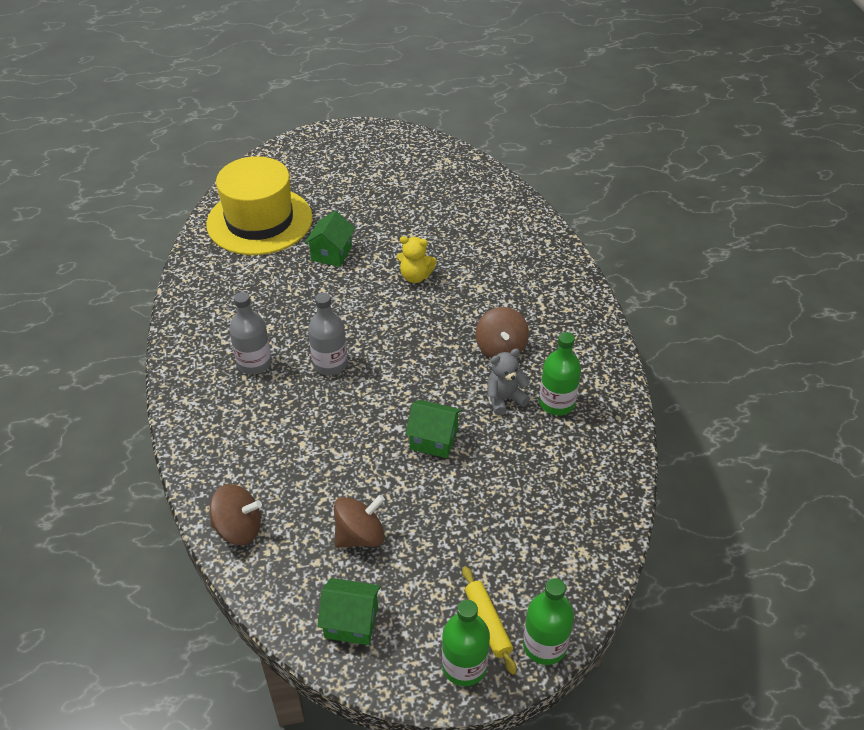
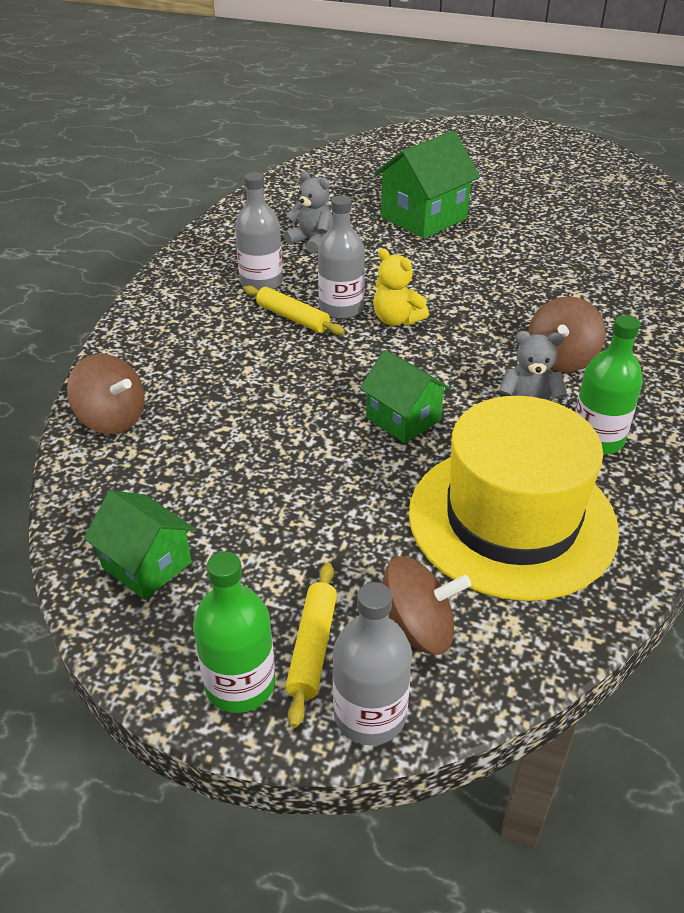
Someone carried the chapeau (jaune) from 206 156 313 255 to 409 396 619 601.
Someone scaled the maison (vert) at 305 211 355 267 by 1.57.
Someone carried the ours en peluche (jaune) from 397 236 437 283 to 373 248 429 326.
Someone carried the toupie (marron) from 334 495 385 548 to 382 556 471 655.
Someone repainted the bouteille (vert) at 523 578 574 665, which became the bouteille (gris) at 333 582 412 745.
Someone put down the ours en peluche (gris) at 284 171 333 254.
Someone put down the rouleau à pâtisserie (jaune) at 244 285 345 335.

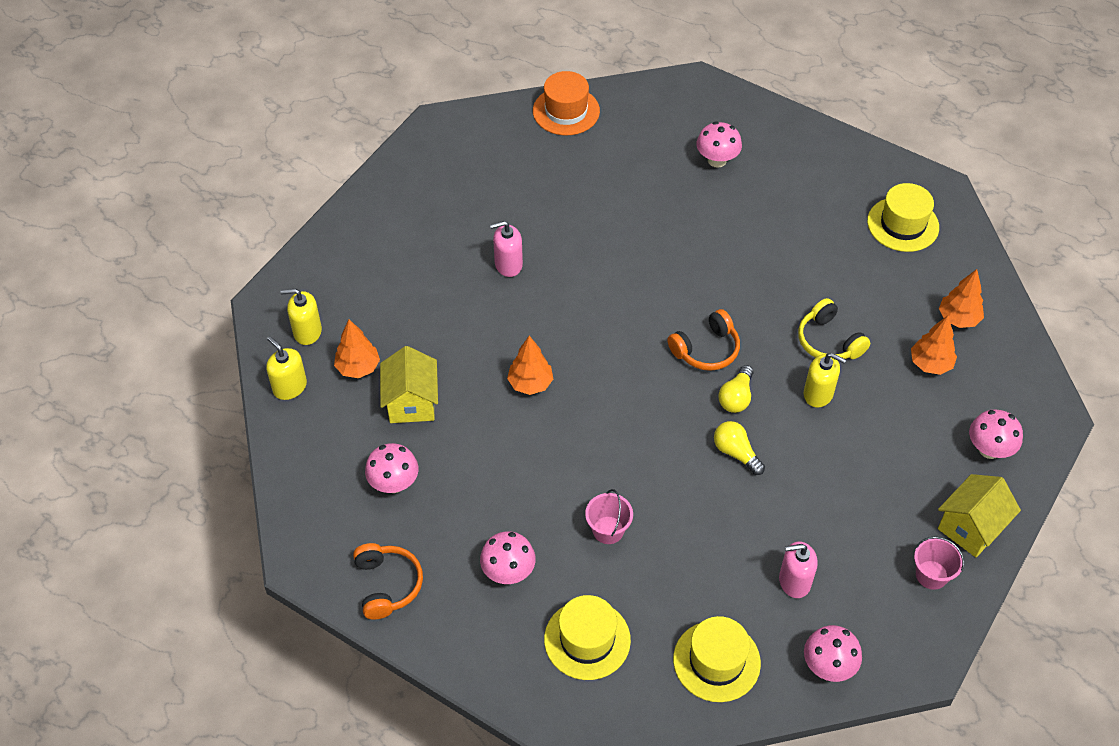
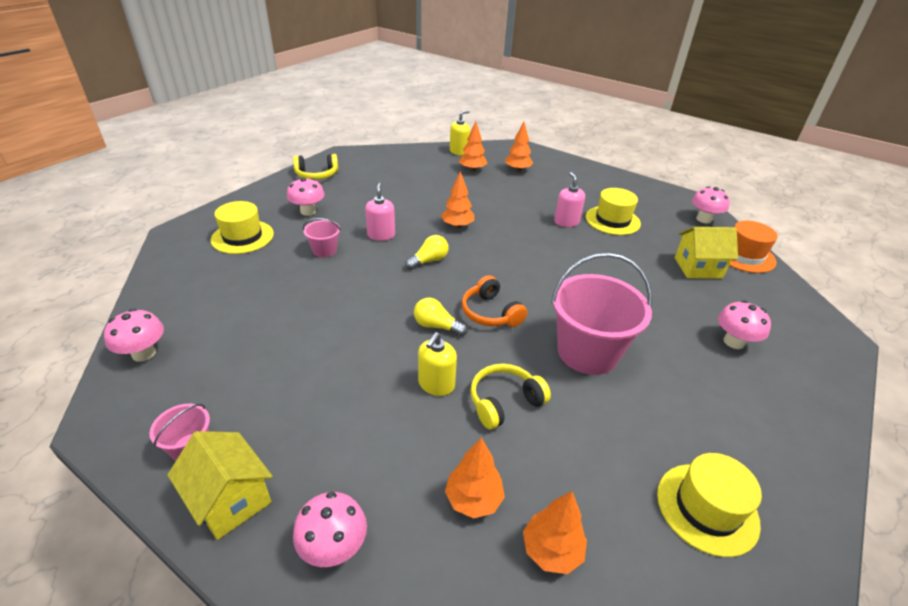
Someone took away the distributeur de savon (jaune) at 280 289 322 345.
Someone carried the maison (jaune) from 380 346 438 423 to 675 227 738 279.
Someone carried the ampoule (jaune) from 714 421 765 475 to 405 235 449 270.
Someone carried the champignon (rose) from 365 443 418 493 to 692 186 730 223.
Someone carried the distributeur de savon (rose) from 779 541 818 598 to 365 183 395 241.
Someone repainted the casque audio (orange) at 353 543 423 620, which became the casque audio (jaune) at 293 154 338 180.
Someone carried the chapeau (jaune) from 673 616 761 702 to 586 188 641 235.
Someone put down the arbre (orange) at 505 122 533 172.
Someone put down the seau (rose) at 551 253 652 375.

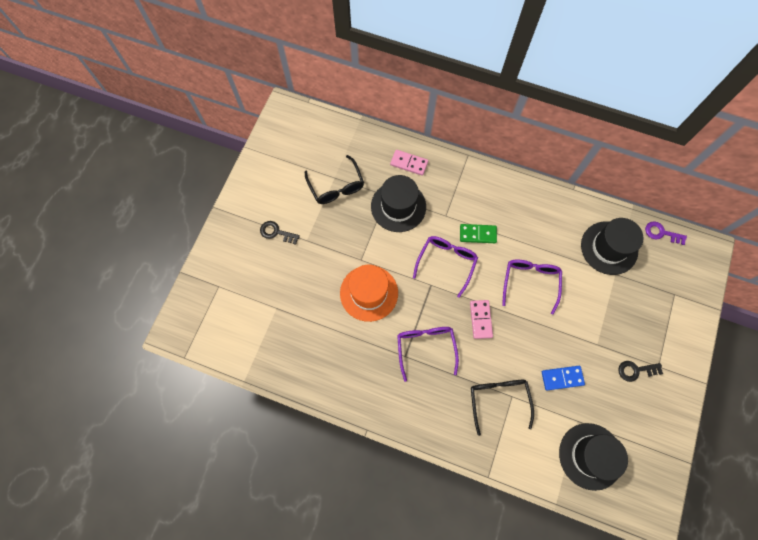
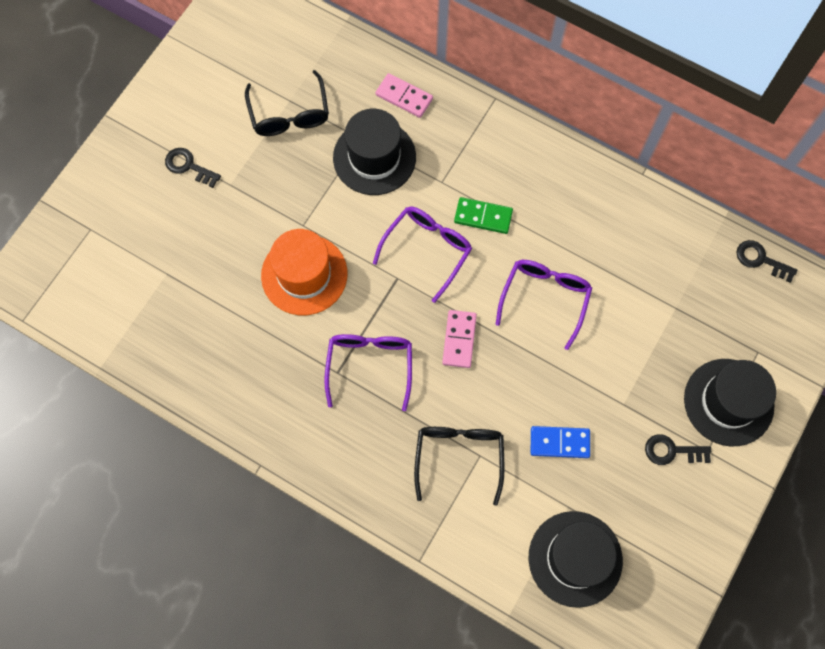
Someone carried the chapeau (noir) from 581 218 644 275 to 684 359 776 446.
Someone repainted the clé (violet) at 645 221 687 245, which became the clé (noir) at 736 240 798 283.

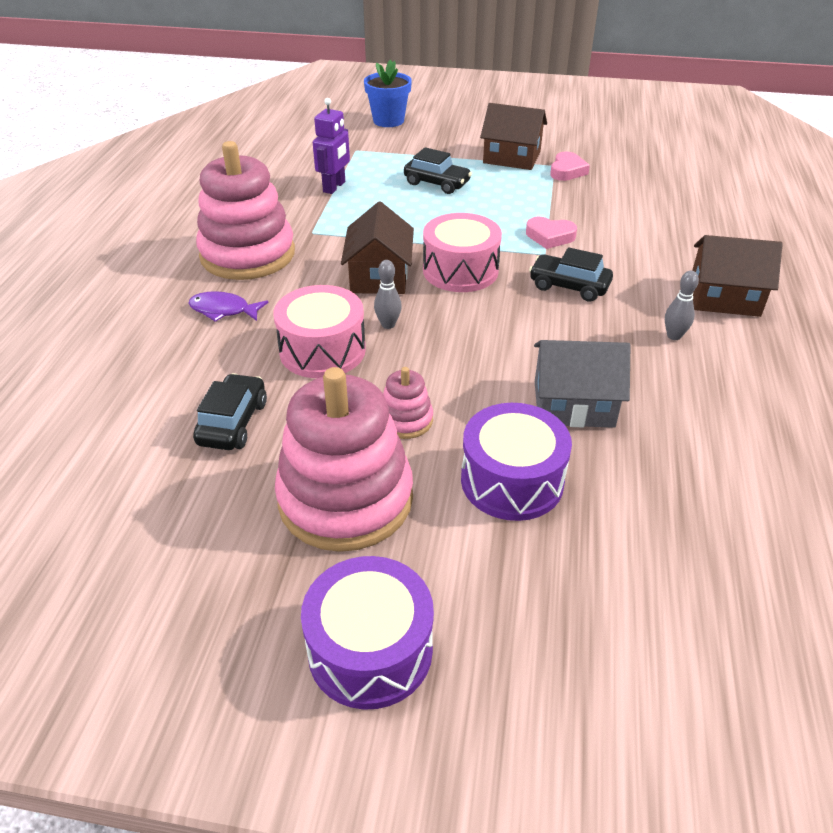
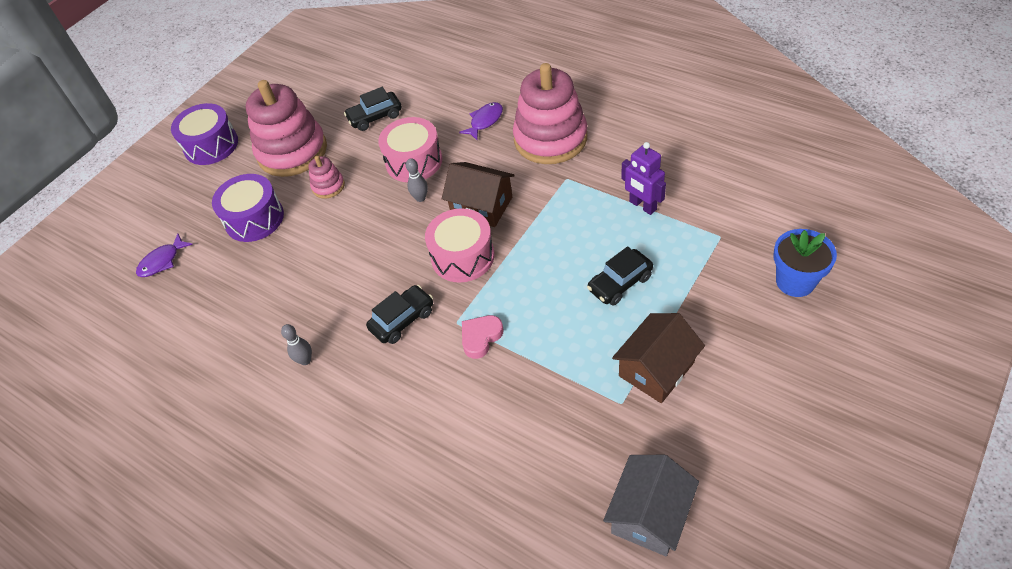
Someone took away the cœur (rose) at 550 151 590 181.
Someone took away the maison (marron) at 692 235 783 317.
Someone carried the maison (gris) from 534 340 630 428 to 603 455 699 556.
Someone rotated the voiture (noir) at 193 373 267 450 by 120 degrees clockwise.
Someone put down the poisson (violet) at 136 234 193 277.

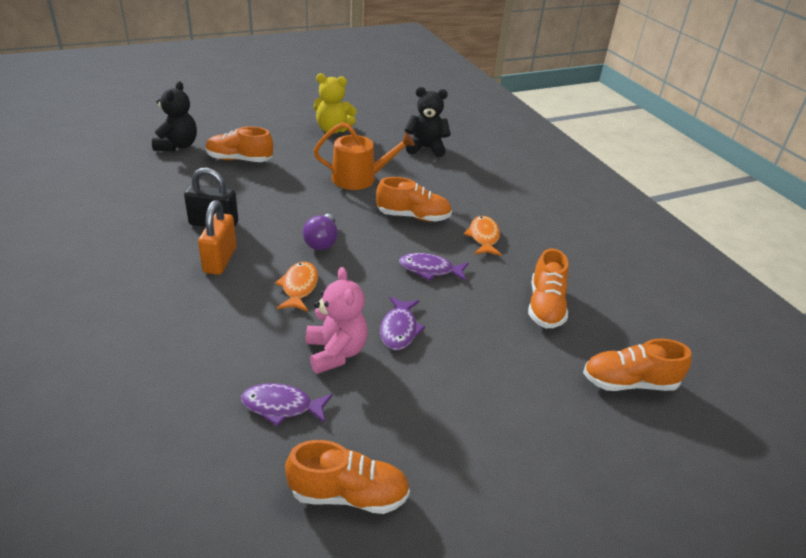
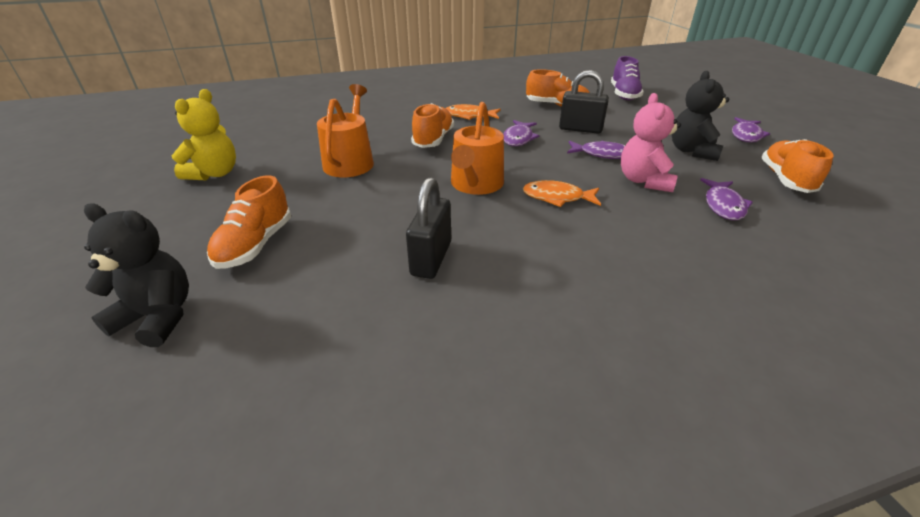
Someone carried the ours en peluche (noir) from 405 87 451 157 to 672 71 729 161.
Someone took away the cadenas (orange) at 198 200 237 275.
Someone swapped the ampoule (violet) at 303 214 338 250 for the arrosoir (orange) at 451 102 504 195.
Someone rotated the ours en peluche (rose) at 306 267 368 374 by 75 degrees counterclockwise.
Someone repainted the chaussure (orange) at 583 339 692 391, which became the chaussure (violet) at 611 56 644 100.
Someone put down the cadenas (noir) at 559 70 609 133.
Someone put down the poisson (violet) at 732 117 770 142.

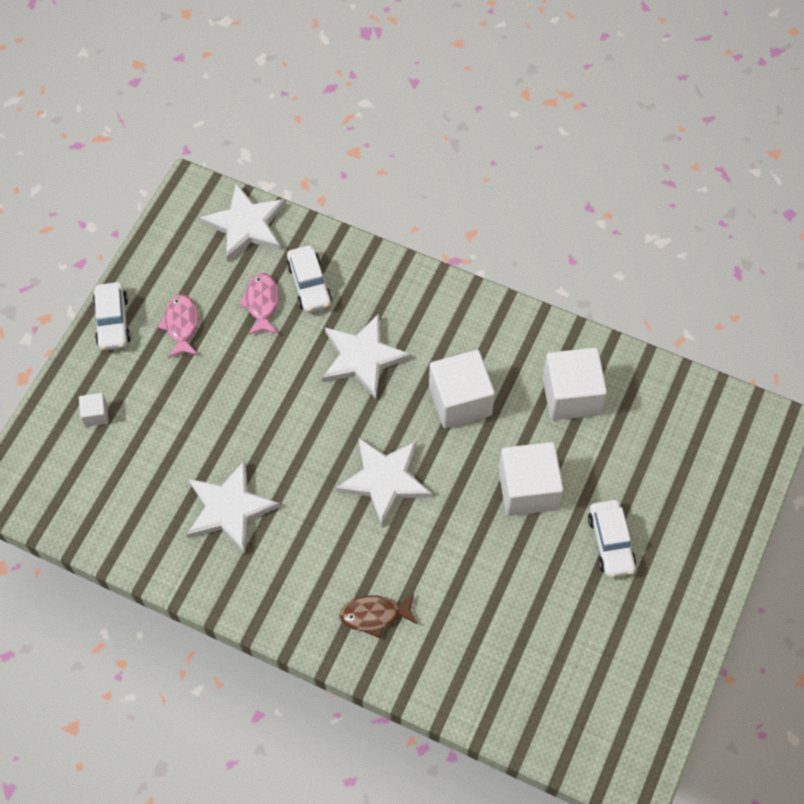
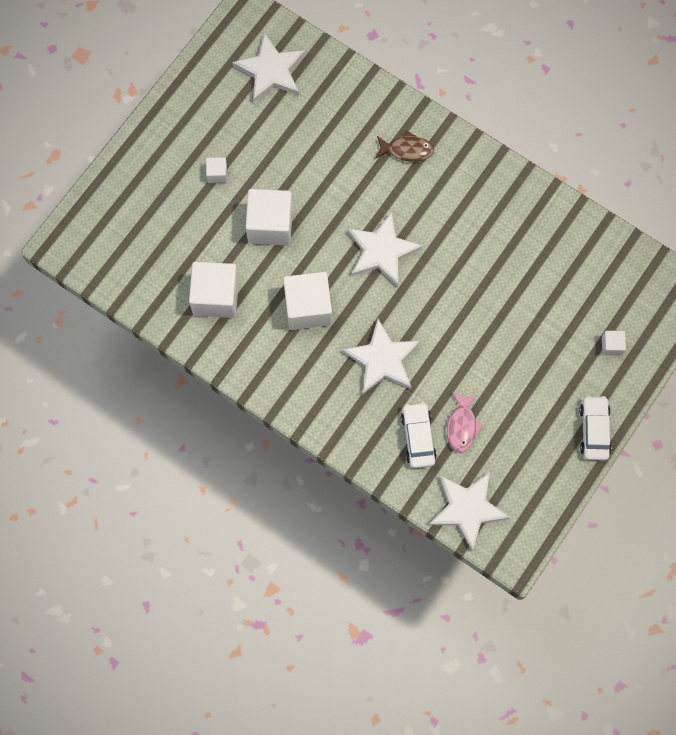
Someone took away the poisson (rose) at 158 294 198 358.
Someone carried the étoile (blanc) from 187 460 280 553 to 232 33 306 102.
Someone swapped the voiture (blanc) at 588 500 636 577 for the cube (blanc) at 206 157 227 183.

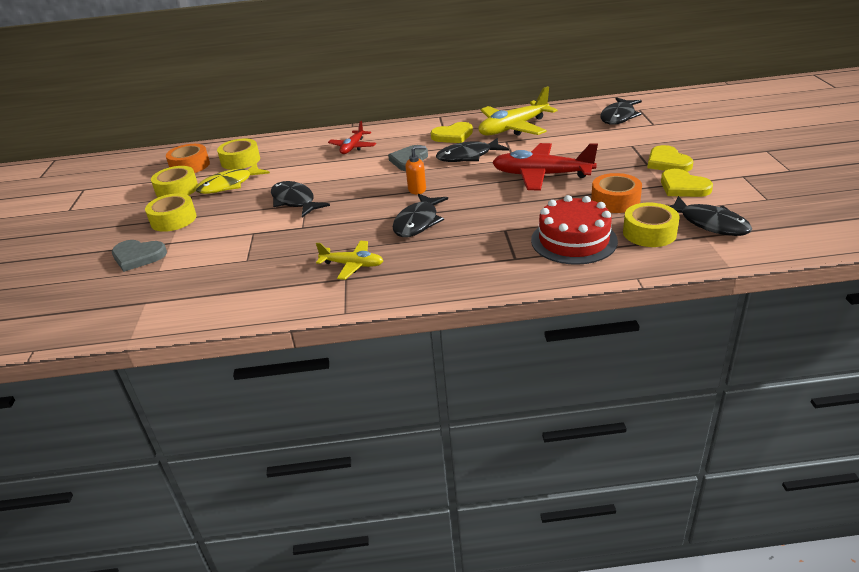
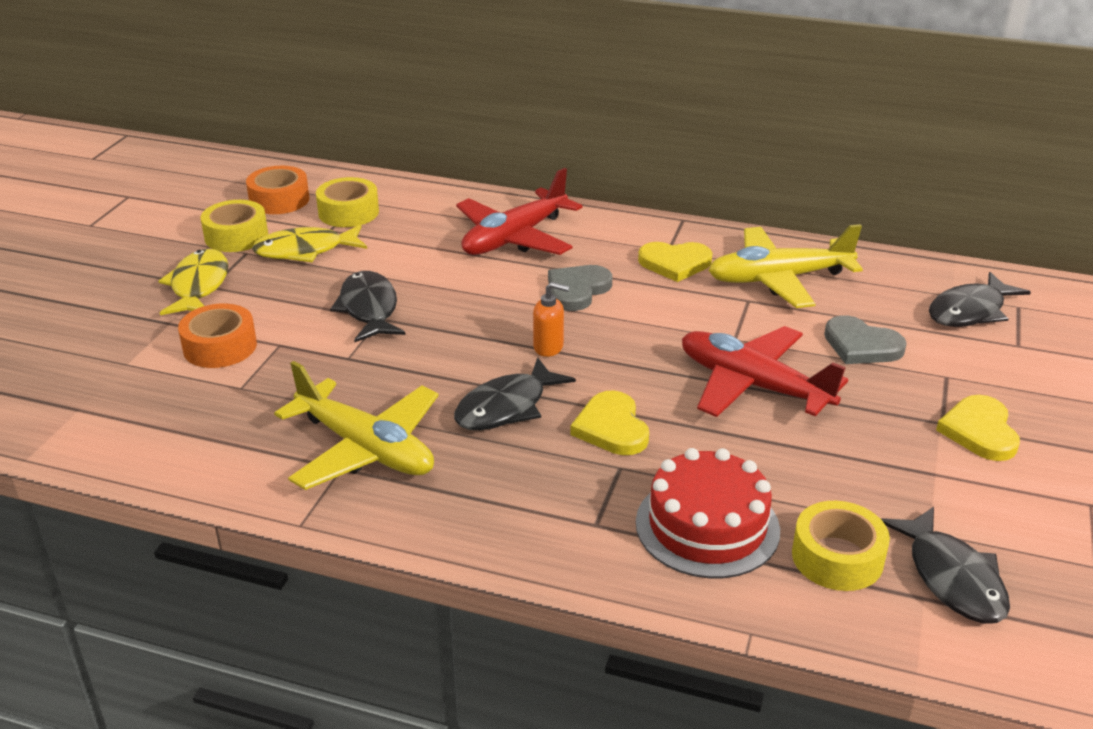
Someone scaled the avion (rouge) at 328 121 376 154 by 1.76.
Someone took away the poisson (noir) at 436 138 509 162.
Someone carried the cœur (jaune) from 661 169 713 197 to 570 390 649 455.
Someone carried the ruban adhésif (orange) from 591 173 642 213 to 178 303 257 368.
Someone swapped the ruban adhésif (jaune) at 145 193 196 232 for the poisson (jaune) at 158 249 228 315.
Someone carried the cœur (gris) from 112 240 167 272 to 824 315 907 364.
Someone scaled the avion (jaune) at 316 241 383 280 by 1.76.

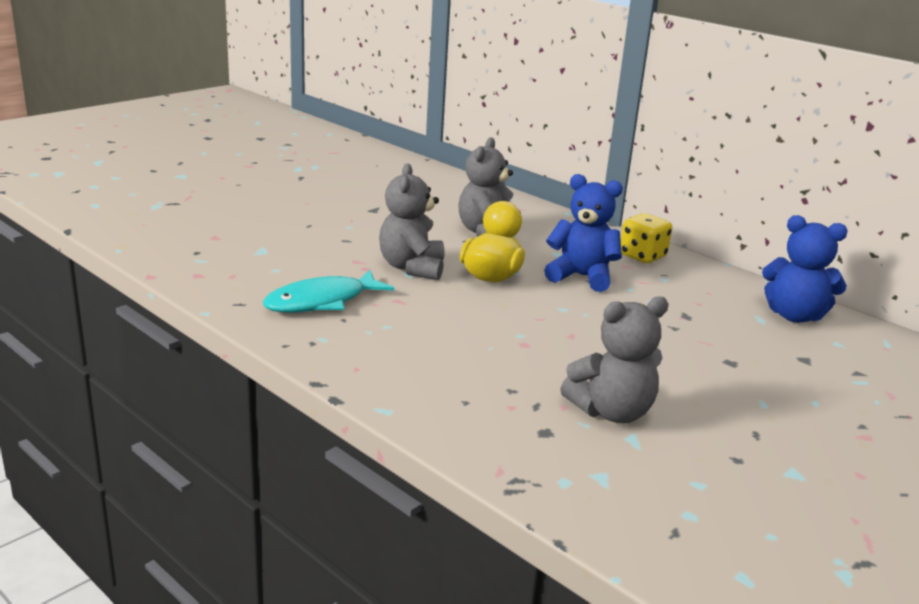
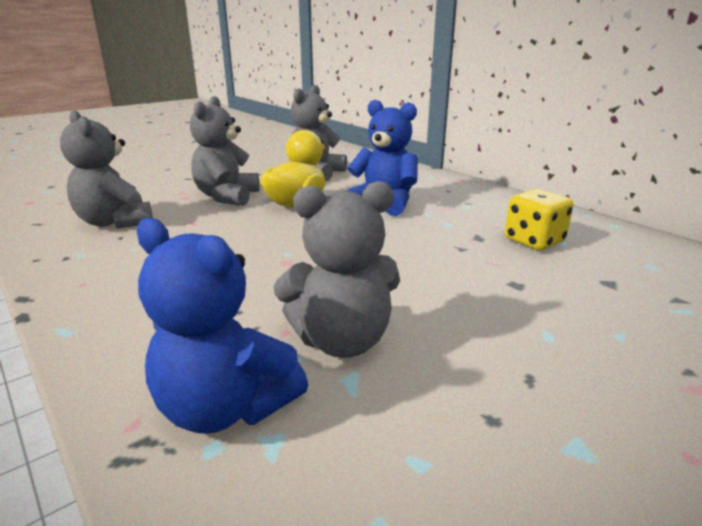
Someone carried the dé (jaune) from 621 213 672 263 to 505 189 573 250.
Someone carried the ours en peluche (bleu) from 762 215 848 323 to 137 218 308 434.
Someone swapped the poisson (turquoise) at 263 270 394 313 for the ours en peluche (gris) at 60 110 153 229.

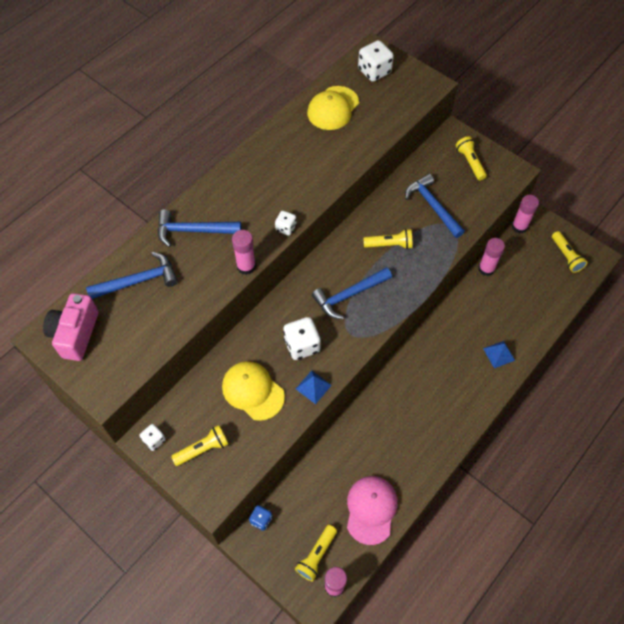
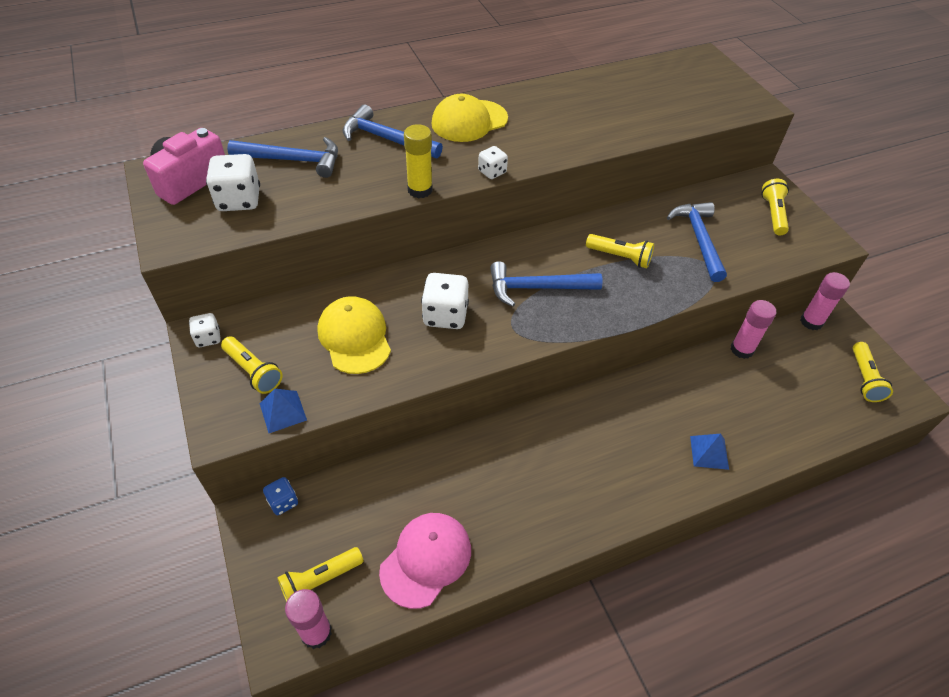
Someone carried the dé (blanc) from 358 40 394 82 to 206 154 260 211.
Someone carried the casquette (jaune) from 307 86 359 130 to 431 94 508 142.
Someone repainted the bâton de colle (rose) at 232 230 256 275, which became the bâton de colle (jaune) at 404 124 433 198.
Someone carried the pyramide (bleu) from 296 370 332 404 to 259 389 307 433.
Someone rotated the lampe de poche (jaune) at 171 425 228 466 by 45 degrees clockwise.

